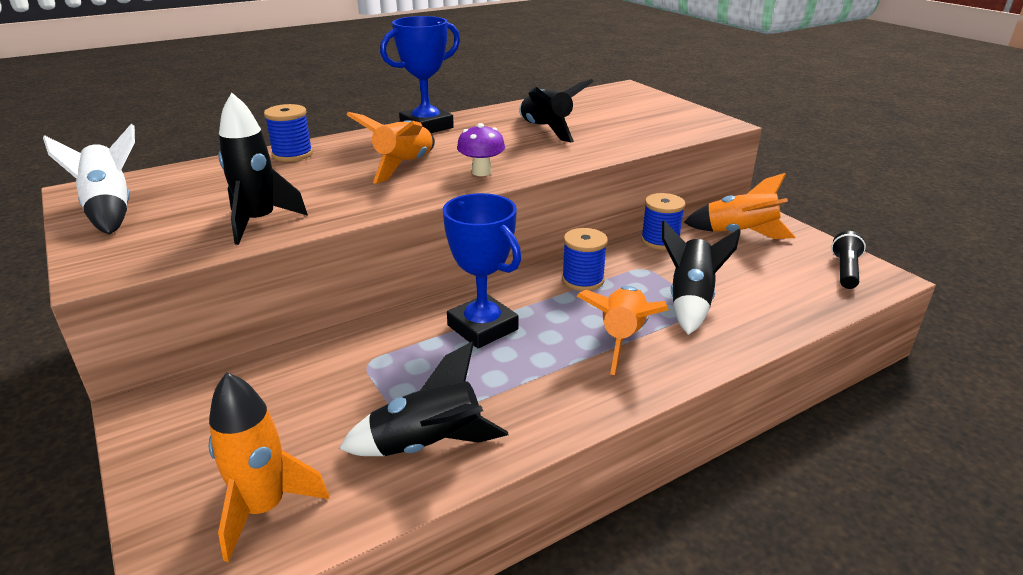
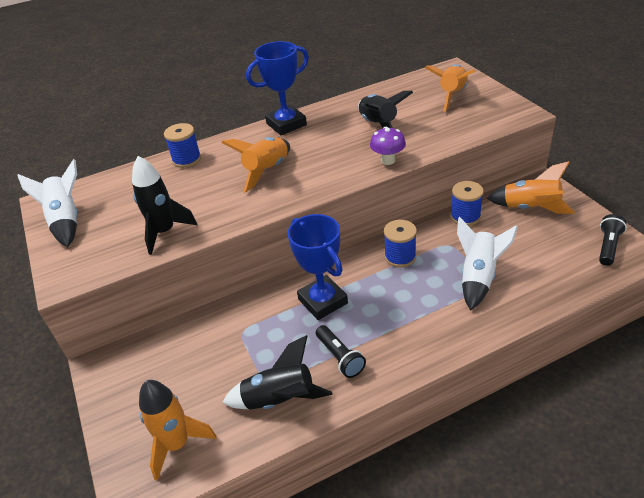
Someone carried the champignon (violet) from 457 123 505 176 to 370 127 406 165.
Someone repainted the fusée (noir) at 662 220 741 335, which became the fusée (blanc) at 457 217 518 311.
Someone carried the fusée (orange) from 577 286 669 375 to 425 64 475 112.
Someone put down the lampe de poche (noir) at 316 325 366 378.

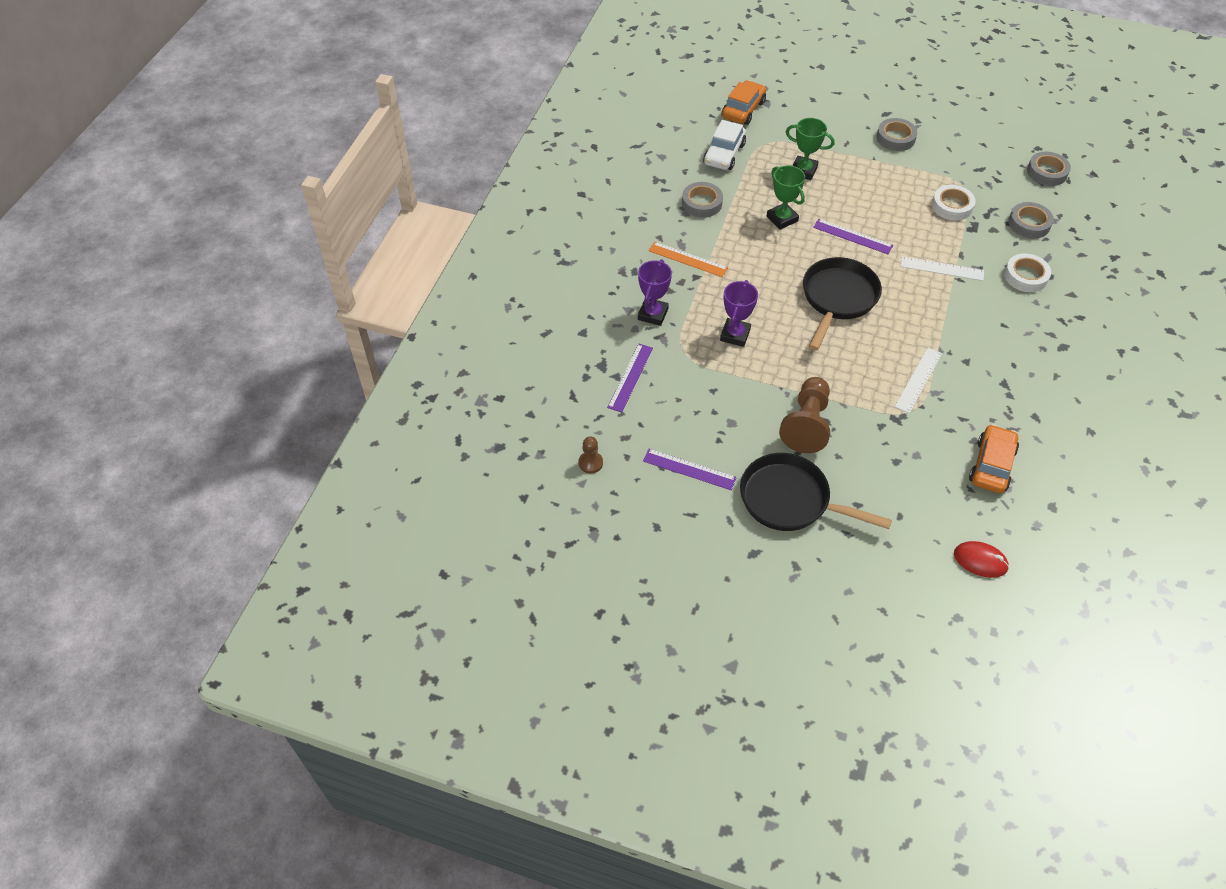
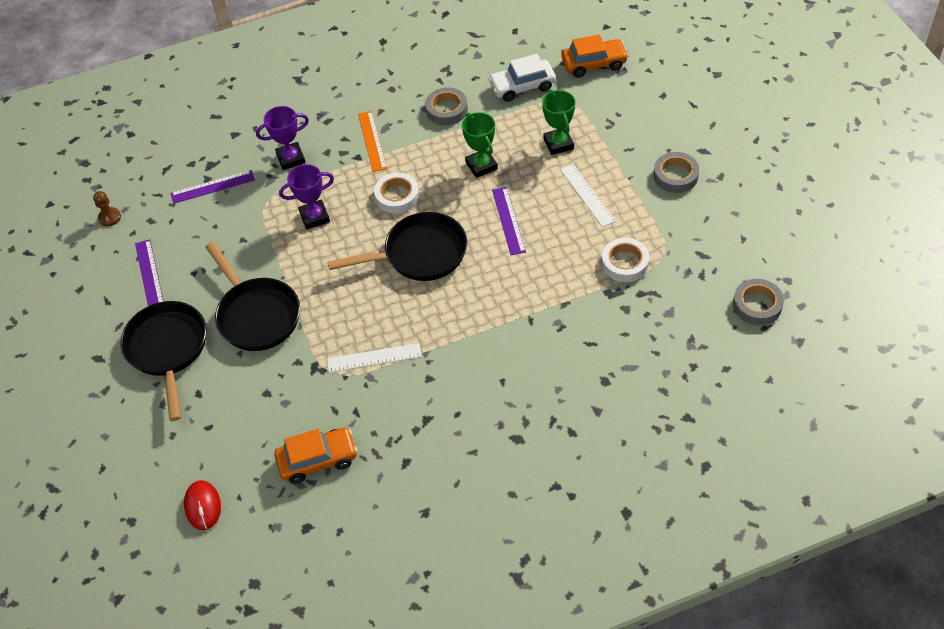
Someone rotated the trophée (vert) at 767 165 805 230 by 45 degrees counterclockwise.
Someone took away the ruban adhésif (gris) at 1008 202 1054 239.
Someone carried the ruban adhésif (blanc) from 1004 254 1051 292 to 374 173 419 214.
Someone carried the règle (blanc) from 900 256 984 281 to 560 164 616 227.
Someone swapped the pion (marron) at 779 377 830 453 for the poêle (noir) at 205 242 300 351.

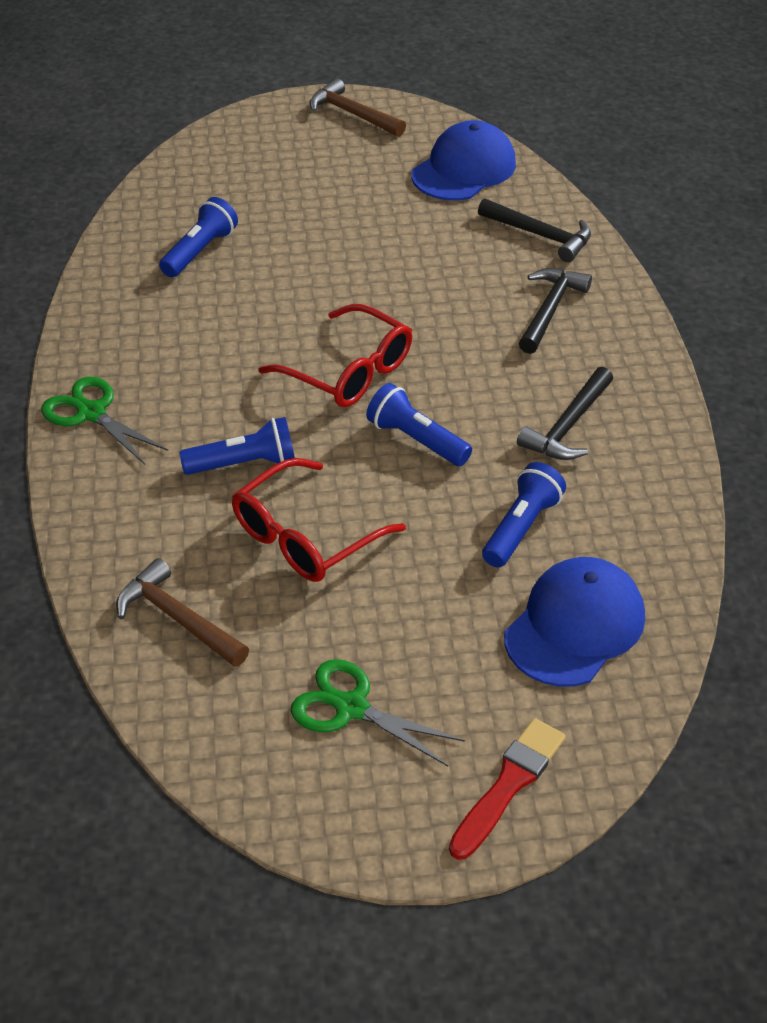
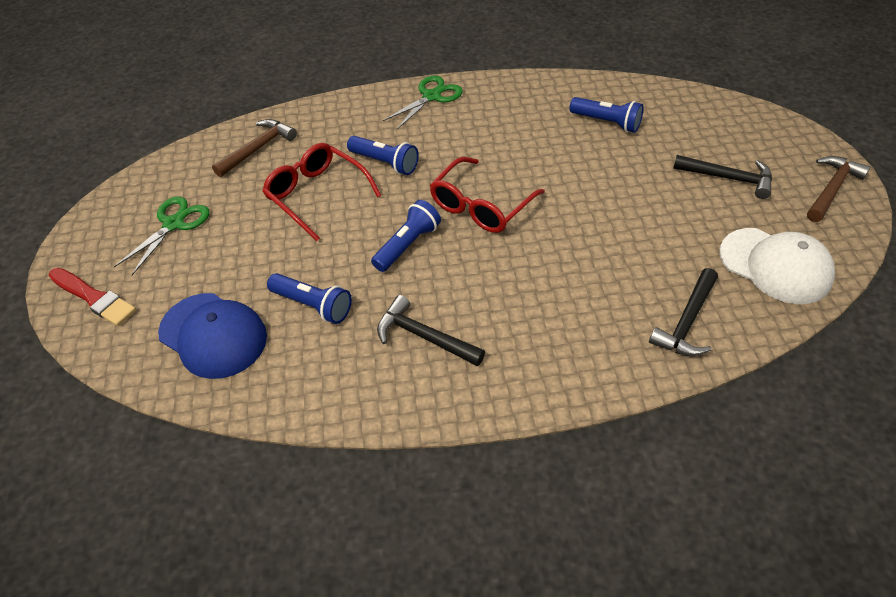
Someone repainted the casquette (bleu) at 411 120 516 201, which became the casquette (blanc) at 720 228 835 304.
Someone carried the marteau (noir) from 519 268 592 354 to 673 155 772 199.
Someone rotated the lampe de poche (bleu) at 179 417 295 475 by 45 degrees counterclockwise.

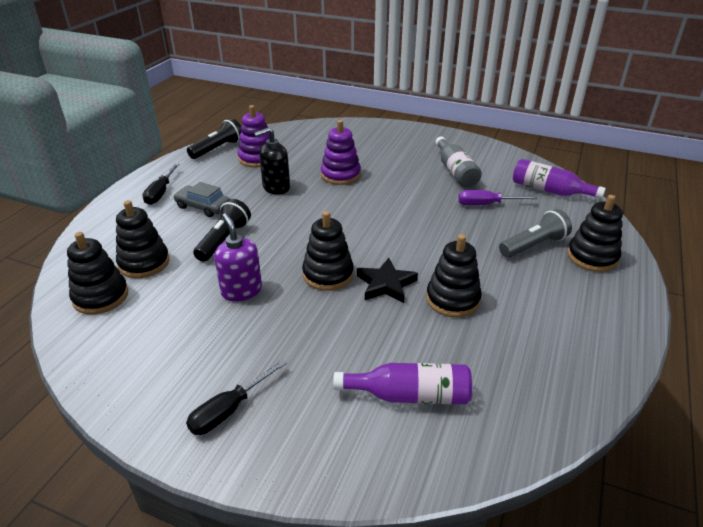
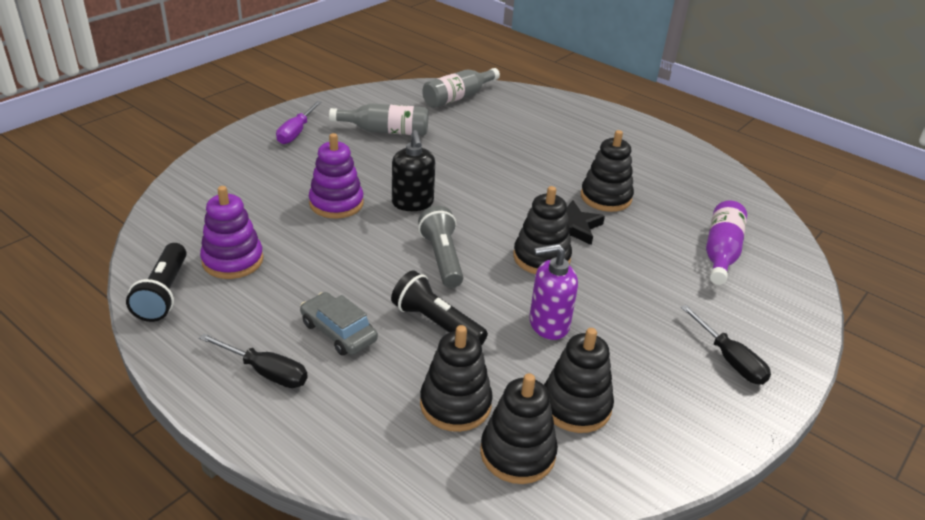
Someone rotated the lampe de poche (noir) at 187 118 241 159 by 150 degrees counterclockwise.
Someone carried the distributeur de savon (noir) from 254 127 290 195 to 392 130 435 211.
Someone repainted the bouteille (violet) at 513 159 606 199, which became the bouteille (gris) at 422 68 500 108.
Someone rotated the voiture (gris) at 173 182 230 217 by 90 degrees clockwise.
Someone carried the tournevis (violet) from 458 190 537 205 to 276 101 322 144.
Someone carried the jouet à empiler (noir) from 567 195 623 272 to 544 328 614 433.
Someone carried the lampe de poche (gris) from 499 209 572 258 to 418 206 463 288.

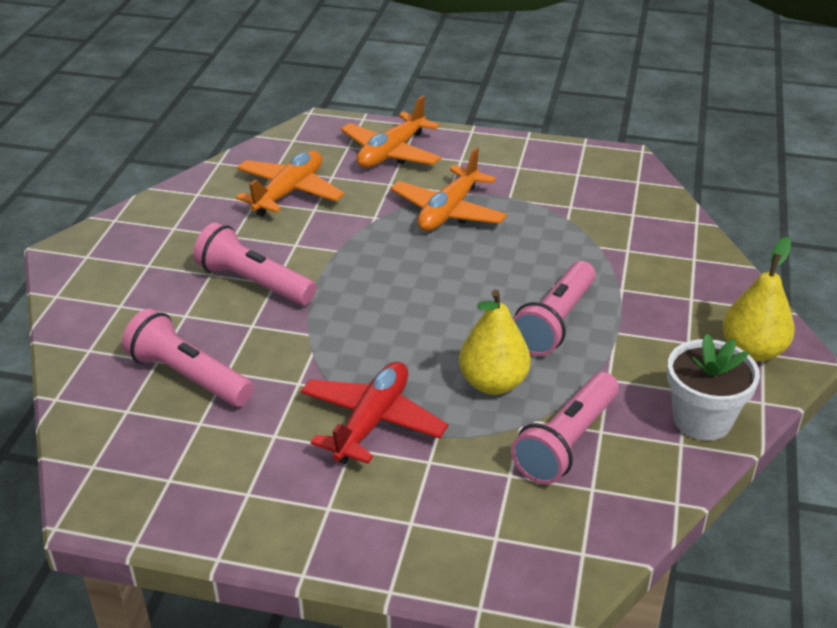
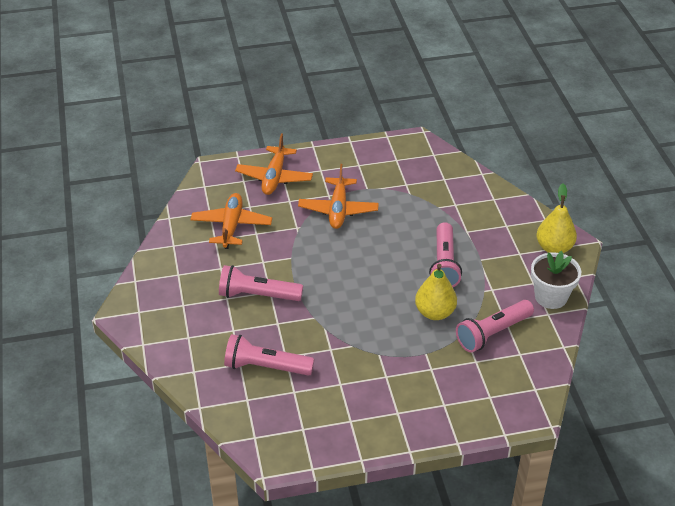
Someone took away the avion (rouge) at 301 362 448 464.
Someone rotated the lampe de poche (rose) at 511 372 619 485 by 45 degrees clockwise.

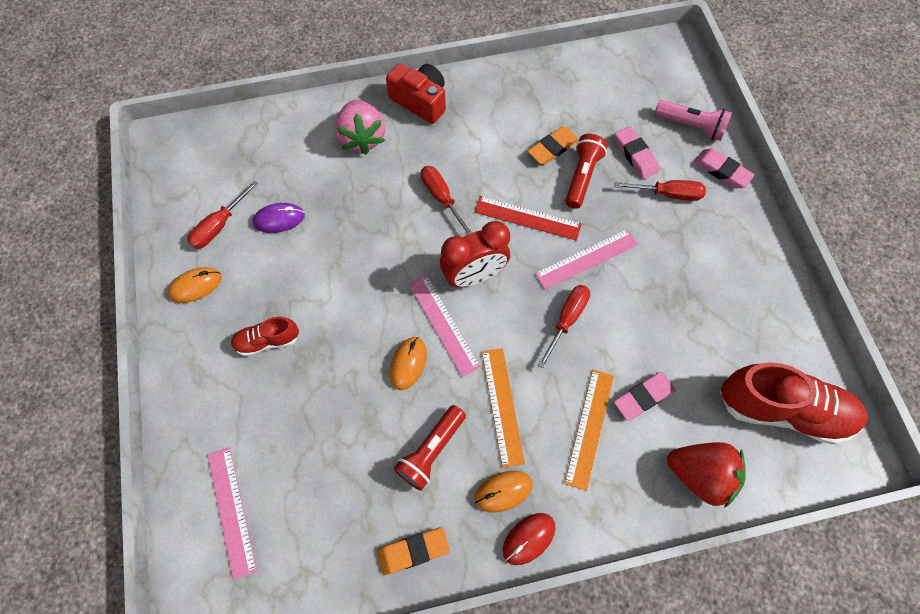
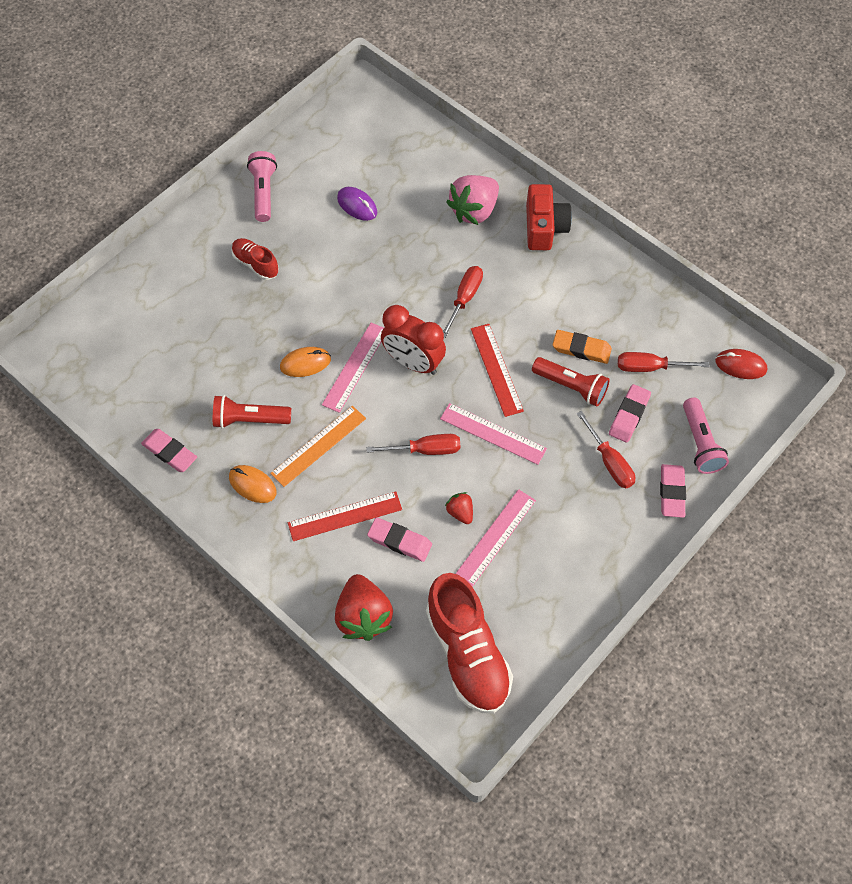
Someone rotated the lampe de poche (rouge) at 565 134 608 209 by 45 degrees clockwise.
Someone carried the tournevis (rouge) from 187 180 259 249 to 618 352 709 372.
Someone swapped the souris (orange) at 168 267 222 303 for the lampe de poche (rose) at 247 151 277 222.
Someone repainted the règle (orange) at 564 369 614 491, which became the règle (rouge) at 288 492 402 541.
Someone carried the règle (rose) from 208 447 257 580 to 456 489 536 587.
Someone carried the souris (rouge) from 503 513 555 565 to 715 349 767 379.
Someone repainted the gomme (orange) at 377 527 450 575, which became the gomme (rose) at 141 429 197 472.
Someone put down the fraise (rouge) at 445 492 473 524.

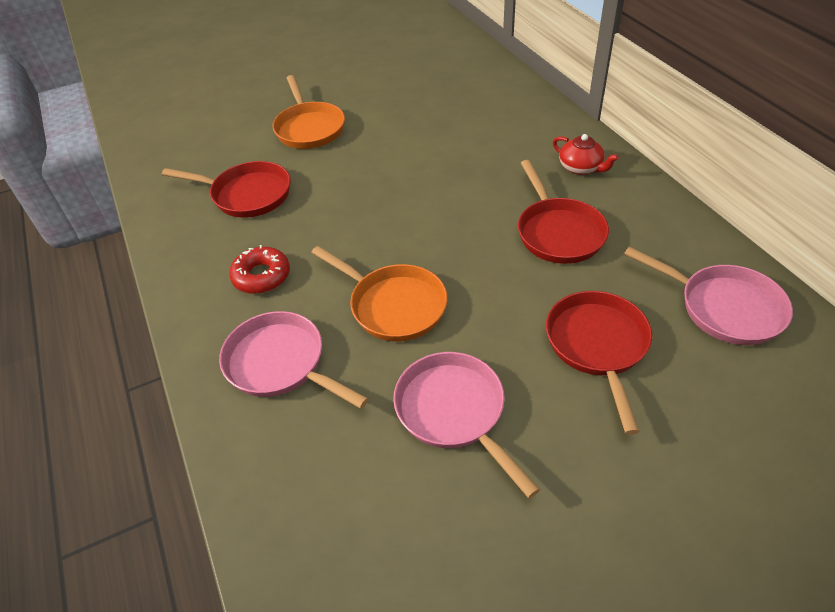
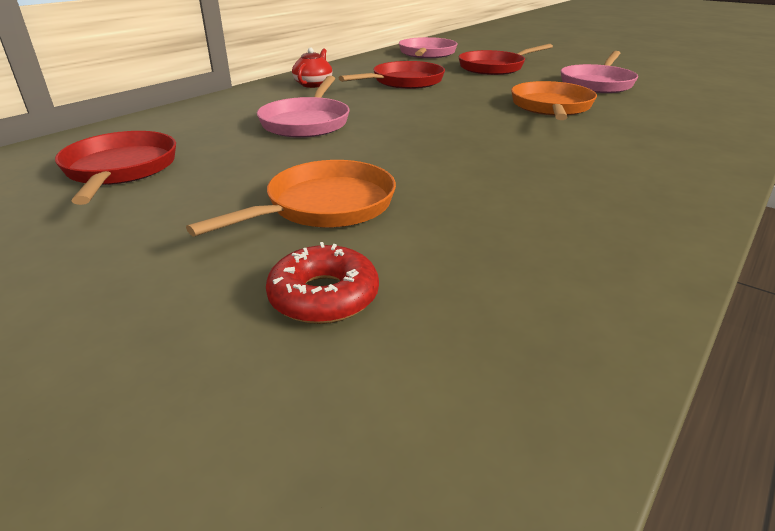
Someone carried the poêle (rouge) from 162 161 291 218 to 55 131 176 205.
Someone carried the beignet (rouge) from 229 245 290 294 to 266 242 379 324.
Someone carried the poêle (rose) from 219 311 369 409 to 257 76 350 138.

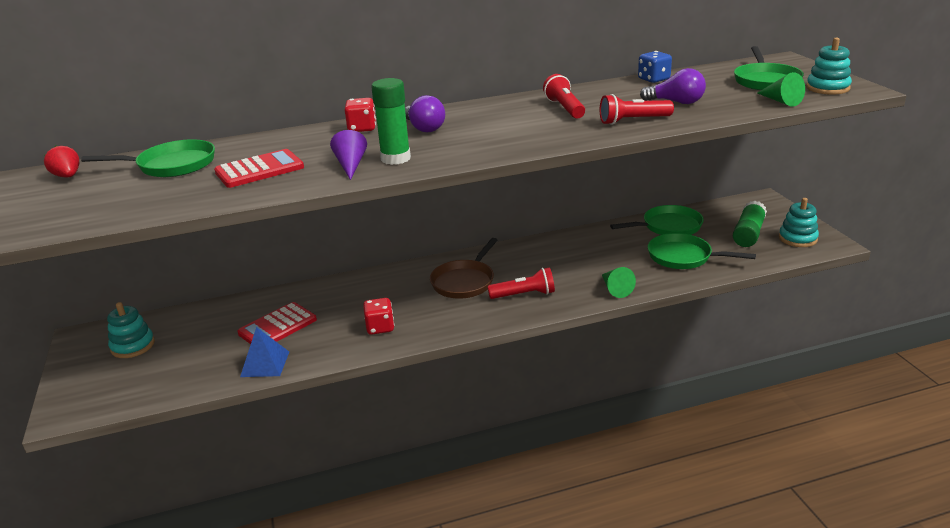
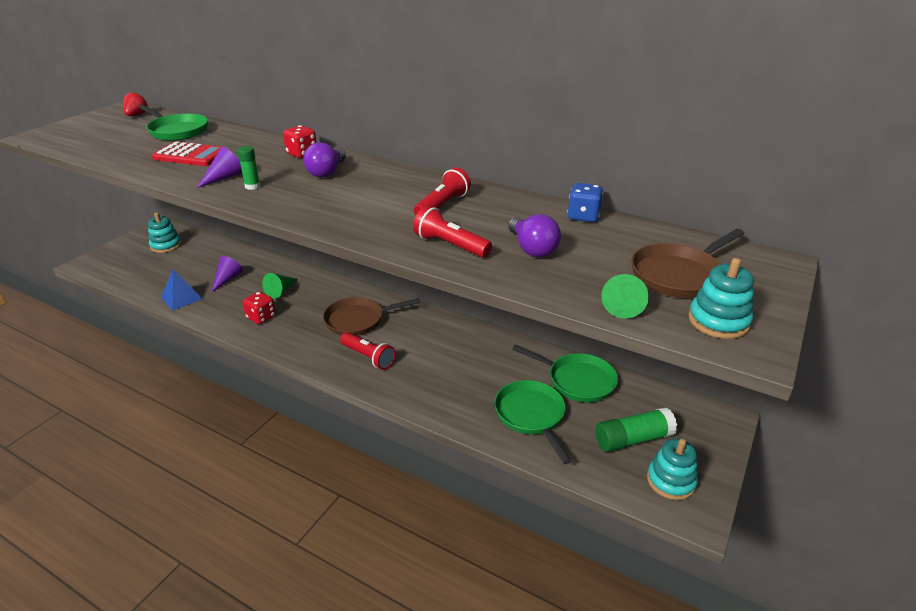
Someone repainted the poêle (vert) at 734 46 804 90, which became the poêle (marron) at 631 229 744 298.
Someone scaled the bâton de colle (vert) at 371 78 411 165 by 0.57.
Someone carried the cône (vert) from 602 267 636 298 to 262 273 298 299.
Someone swapped the calculatrice (rouge) at 237 302 317 344 for the cône (violet) at 212 256 243 292.

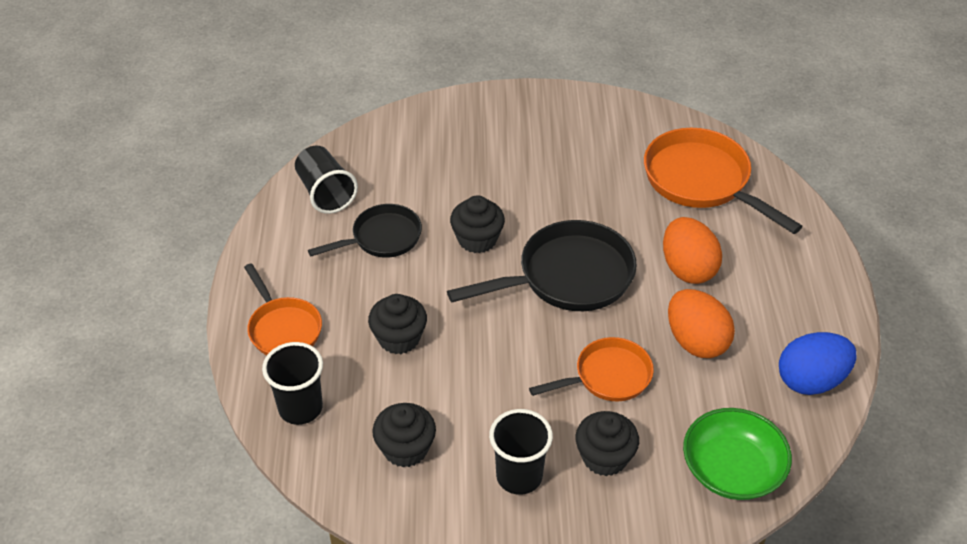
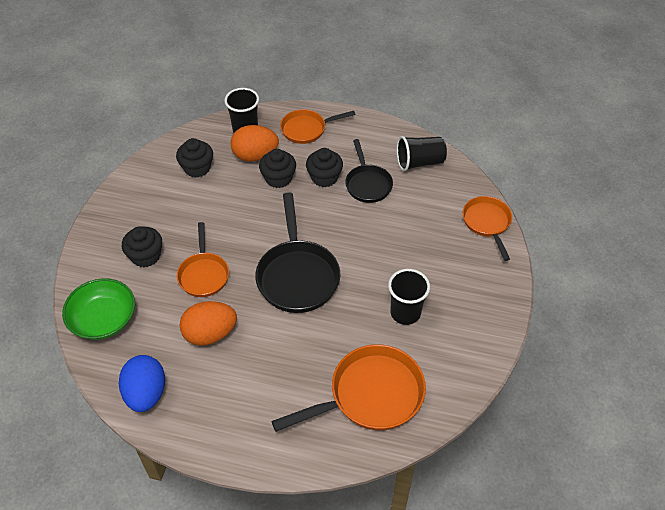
Someone carried the muffin (noir) from 450 195 505 253 to 306 148 343 187.
Someone carried the œuf (orange) from 663 217 722 284 to 230 125 279 162.
Someone carried the gobelet (noir) from 489 409 553 495 to 388 269 430 325.
Someone put down the poêle (orange) at 463 196 512 261.

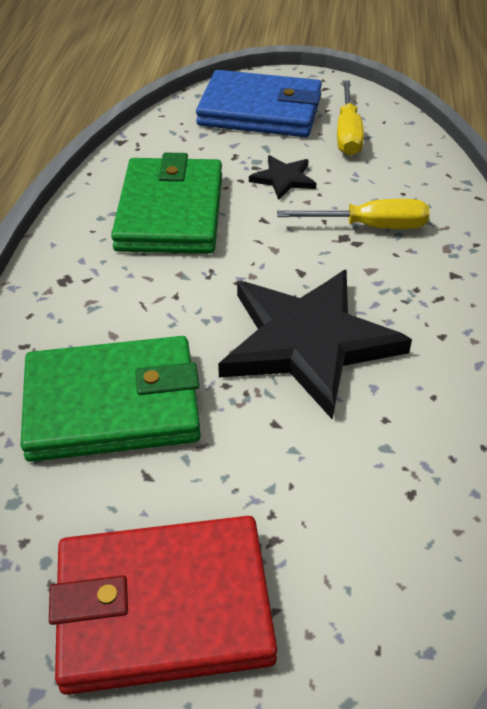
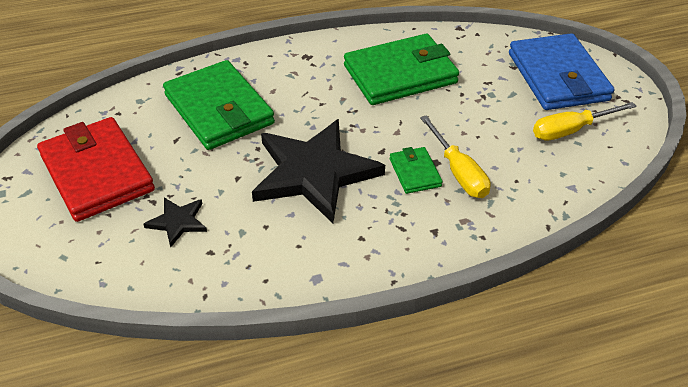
Someone carried the étoile (noir) from 249 155 316 200 to 143 198 207 248.
Someone put down the portefeuille (vert) at 390 147 443 194.

